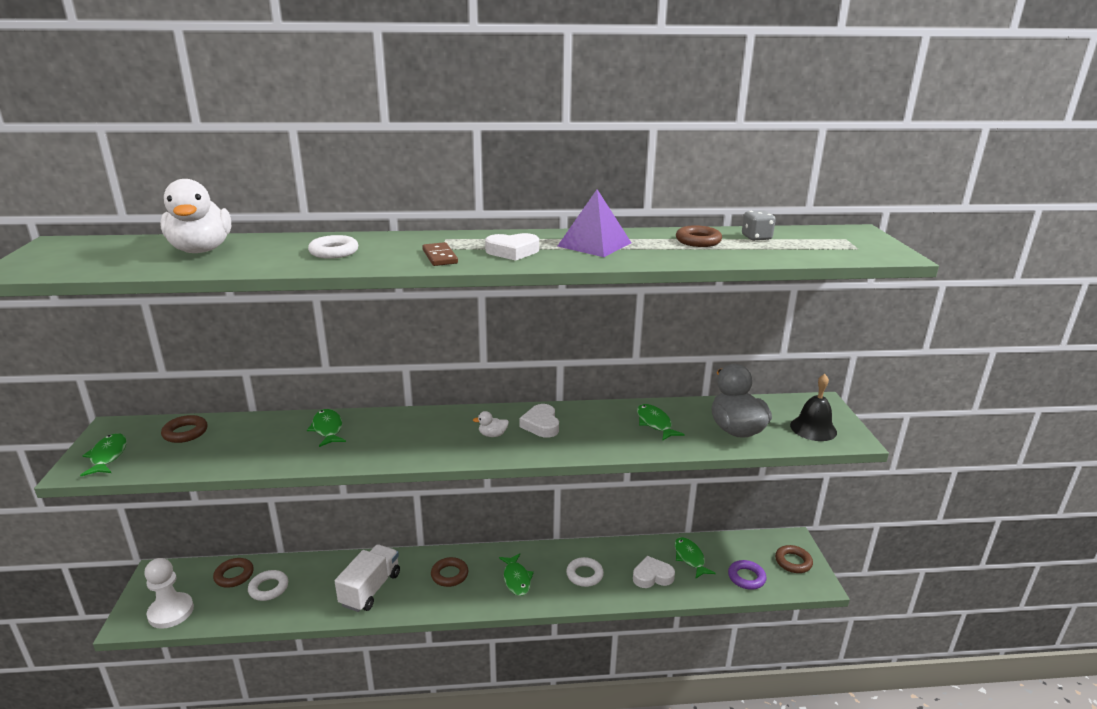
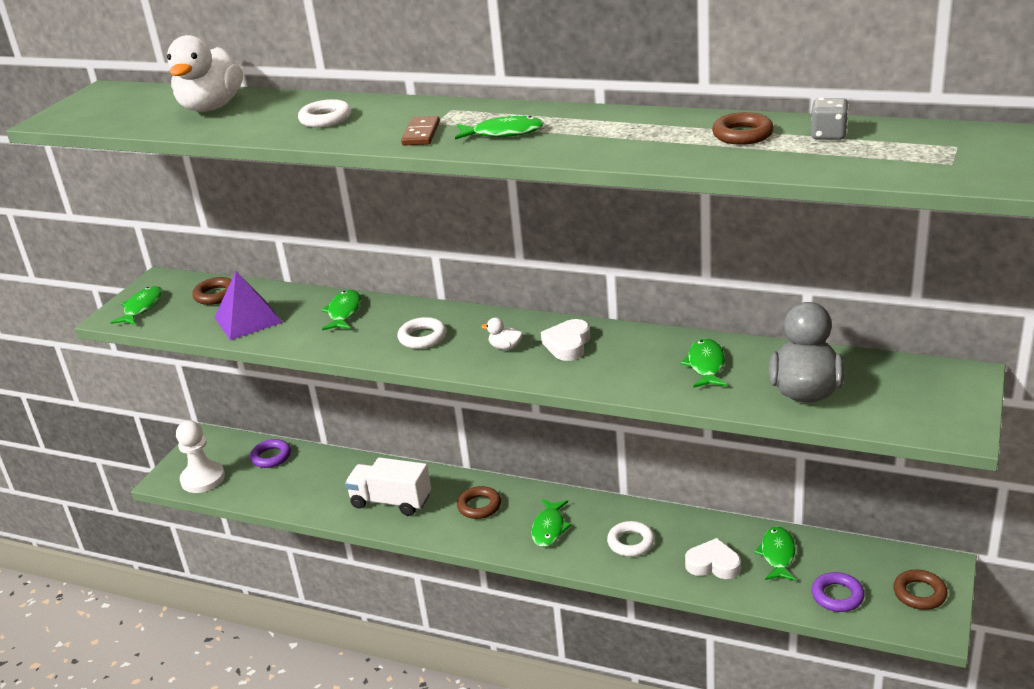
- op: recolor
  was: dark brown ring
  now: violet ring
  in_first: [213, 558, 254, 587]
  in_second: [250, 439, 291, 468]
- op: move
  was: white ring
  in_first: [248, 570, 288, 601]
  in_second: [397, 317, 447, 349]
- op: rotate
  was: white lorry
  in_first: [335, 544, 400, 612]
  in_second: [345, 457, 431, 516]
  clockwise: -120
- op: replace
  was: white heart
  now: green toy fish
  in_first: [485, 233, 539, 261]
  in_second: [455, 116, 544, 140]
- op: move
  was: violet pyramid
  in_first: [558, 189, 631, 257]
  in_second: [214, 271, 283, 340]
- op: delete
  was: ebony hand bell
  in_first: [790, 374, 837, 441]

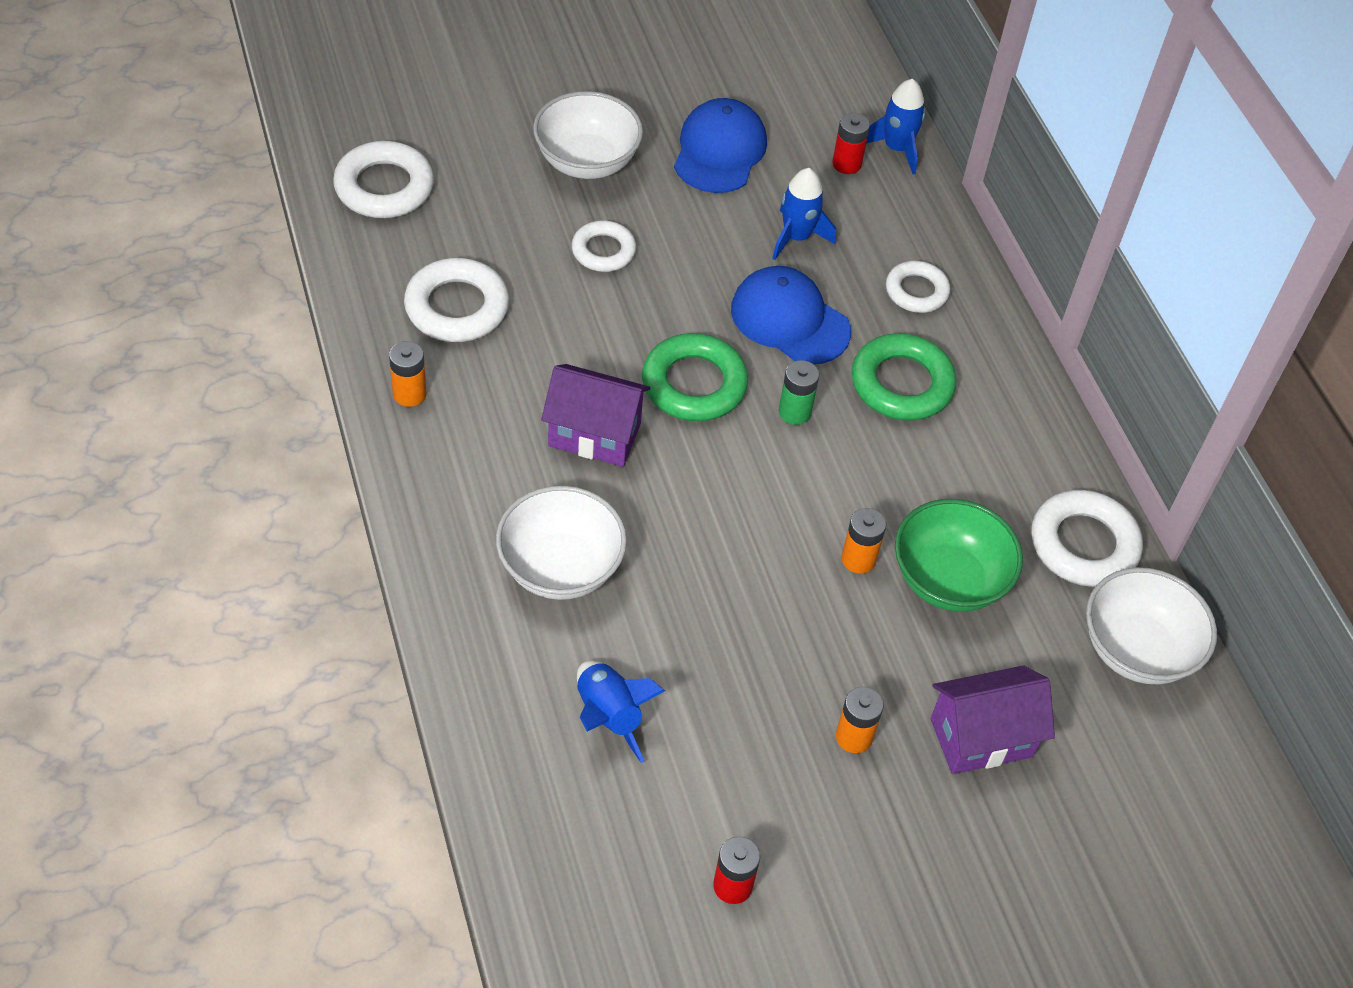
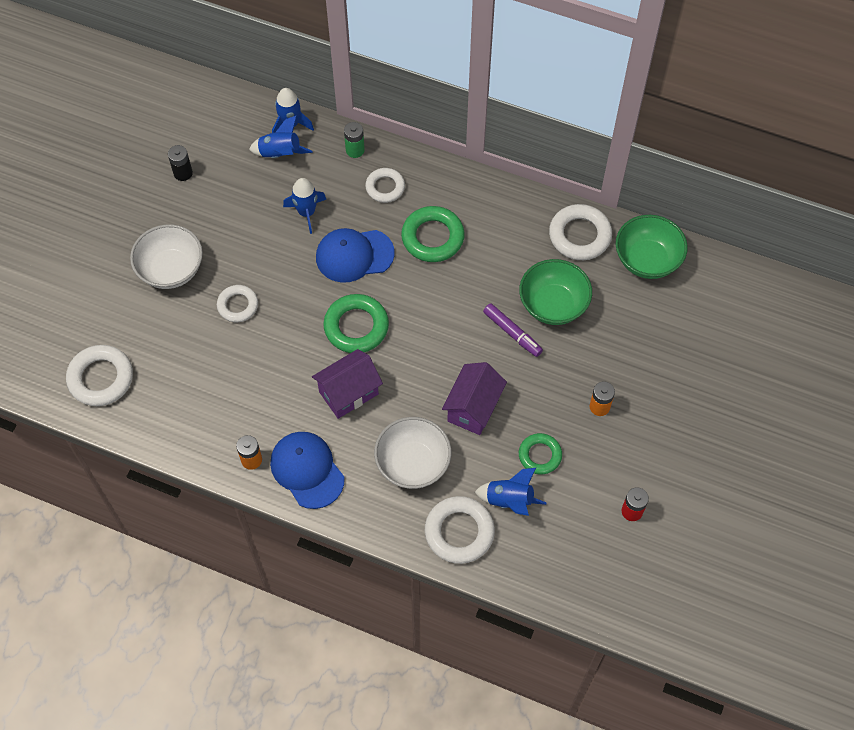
- op: move
  was: white ring
  in_first: [404, 258, 509, 342]
  in_second: [425, 496, 495, 564]
- op: move
  was: cobalt baseball cap
  in_first: [674, 98, 767, 193]
  in_second: [270, 432, 345, 509]
- op: move
  was: green AA battery
  in_first: [779, 360, 819, 425]
  in_second: [344, 122, 365, 158]
- op: replace
  was: scarlet AA battery
  now: cobalt toy rocket
  in_first: [832, 113, 870, 174]
  in_second: [249, 115, 312, 158]
- op: replace
  was: orange AA battery
  now: violet felt pen
  in_first: [841, 508, 886, 574]
  in_second: [483, 303, 543, 357]
- op: move
  was: violet cottage
  in_first: [931, 665, 1055, 774]
  in_second: [442, 362, 507, 435]
- op: recolor
  was: white bowl
  now: green bowl
  in_first: [1086, 567, 1217, 684]
  in_second: [616, 215, 688, 279]
- op: insert
  now: ebony AA battery
  in_second: [168, 145, 193, 181]
- op: insert
  now: green ring
  in_second: [519, 433, 562, 475]

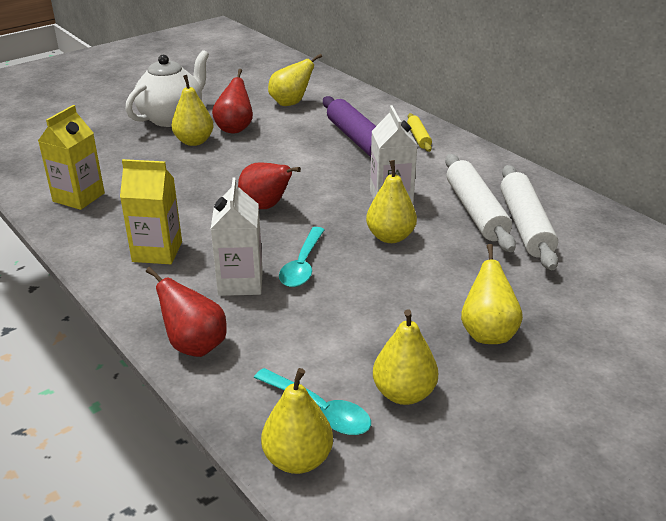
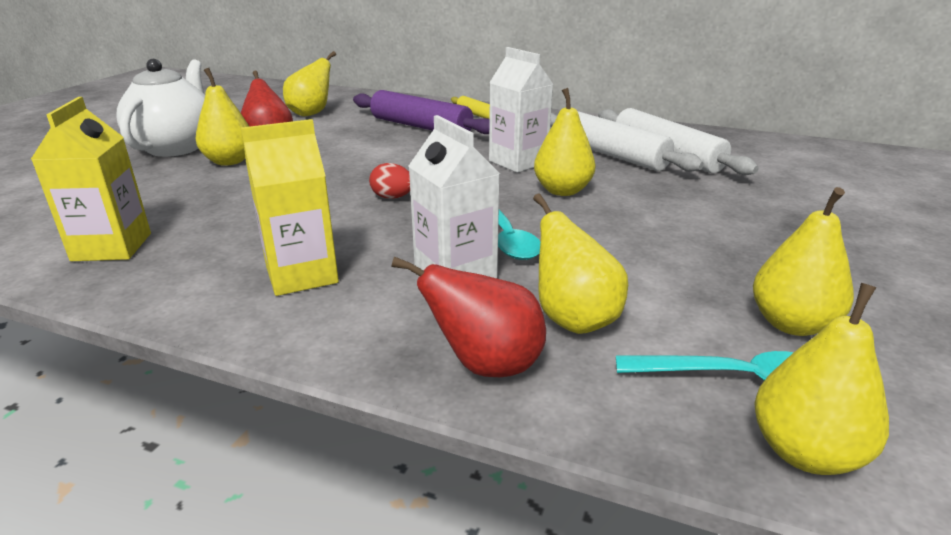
- op: replace
  was: scarlet toy pear
  now: scarlet egg
  in_first: [238, 162, 301, 209]
  in_second: [369, 163, 410, 199]
- op: move
  was: bright yellow toy pear
  in_first: [461, 244, 523, 344]
  in_second: [533, 193, 628, 334]

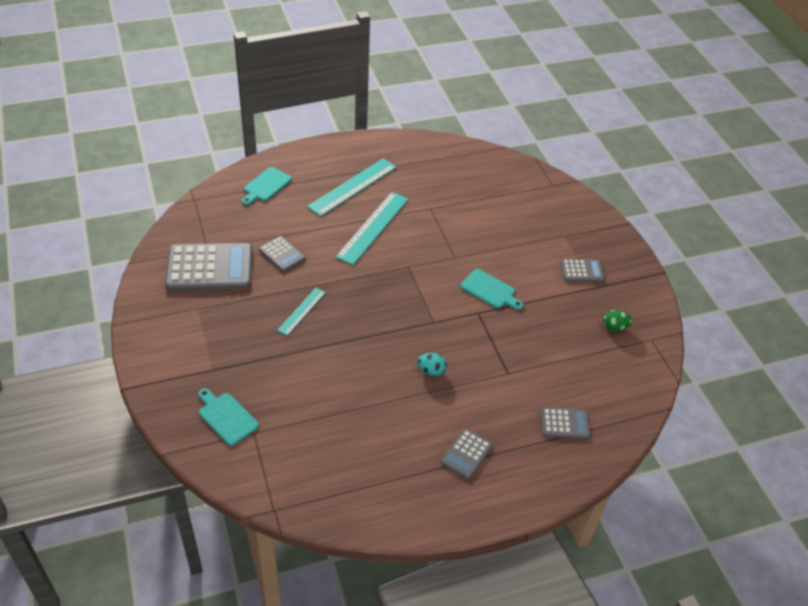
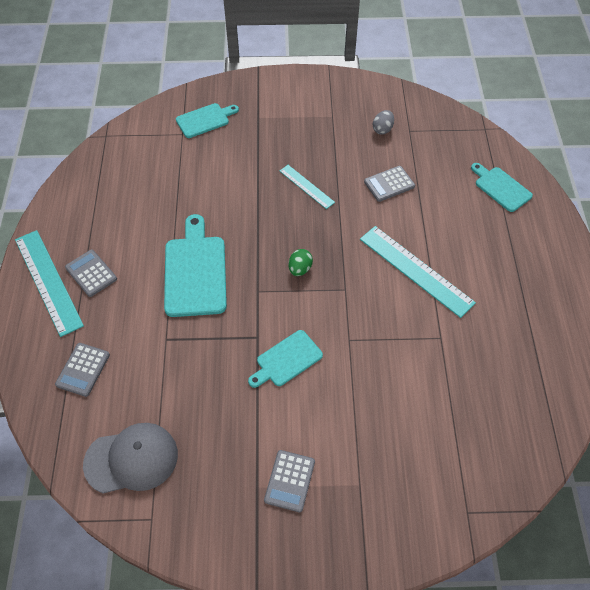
- op: replace
  was: ash-grey pocket calculator
  now: ash-grey egg
  in_first: [165, 243, 253, 291]
  in_second: [373, 110, 394, 134]
- op: move
  was: turquoise ruler
  in_first: [307, 158, 397, 217]
  in_second: [15, 230, 84, 337]
- op: replace
  was: turquoise egg
  now: turquoise bread board
  in_first: [417, 353, 447, 376]
  in_second: [164, 214, 227, 317]
- op: move
  was: green egg
  in_first: [603, 310, 632, 331]
  in_second: [289, 249, 313, 276]
- op: insert
  now: ash-grey baseball cap
  in_second: [83, 423, 178, 494]

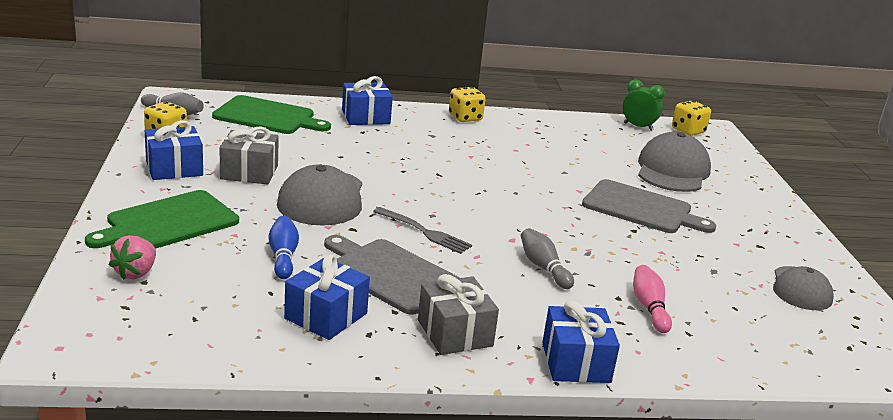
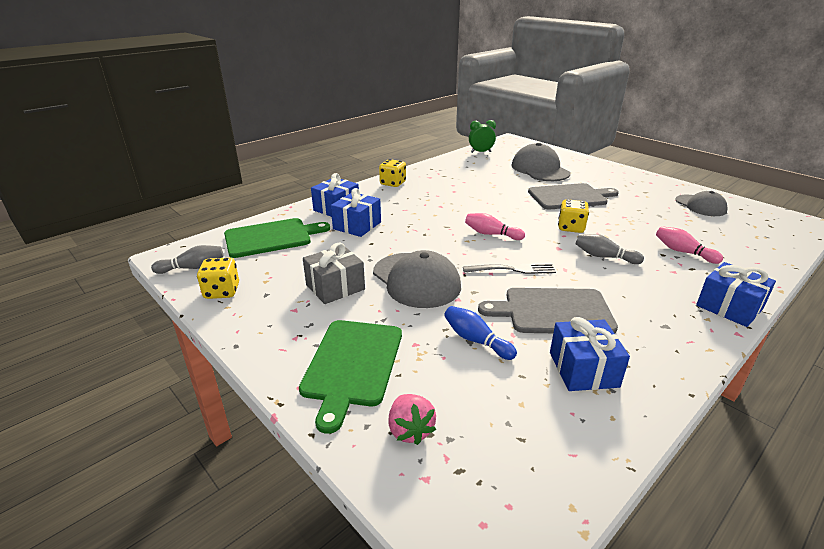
- op: move
  was: cobalt wrapped gift
  in_first: [145, 120, 203, 180]
  in_second: [331, 188, 381, 237]
- op: delete
  was: ash-grey wrapped gift
  in_first: [418, 274, 499, 355]
- op: move
  was: bright yellow game die
  in_first: [672, 101, 711, 136]
  in_second: [558, 199, 589, 233]
- op: insert
  now: pink skittle
  in_second: [465, 213, 525, 240]

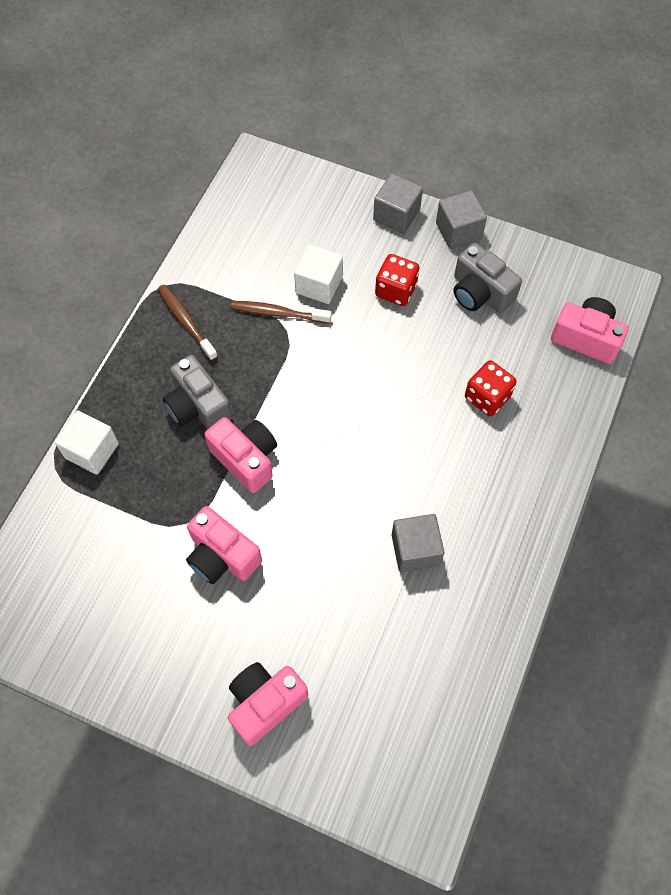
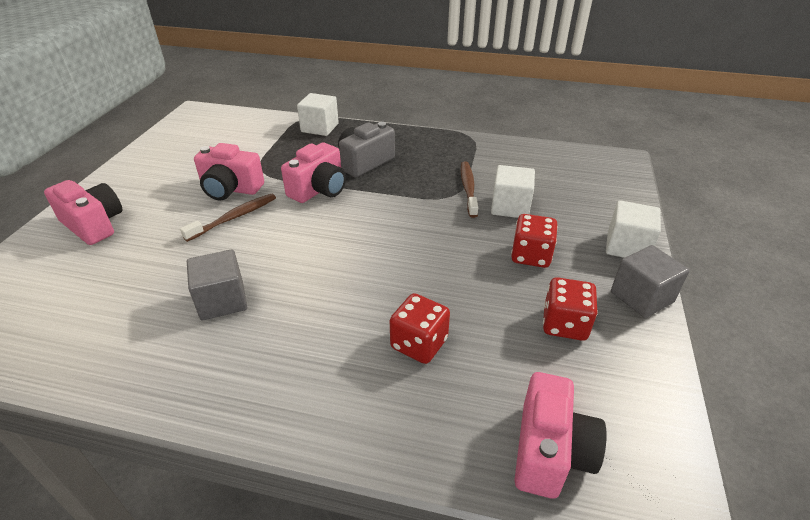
- op: move
  was: dark brown dental brush
  in_first: [158, 285, 218, 361]
  in_second: [180, 194, 276, 242]
- op: rotate
  was: pink compact camera
  in_first: [186, 506, 262, 584]
  in_second: [194, 143, 264, 200]
  clockwise: -105
- op: recolor
  was: ash-grey block
  now: white block
  in_first: [373, 174, 423, 234]
  in_second: [606, 200, 661, 258]
- op: replace
  was: ash-grey compact camera
  now: scarlet game die
  in_first: [453, 243, 522, 313]
  in_second: [543, 277, 598, 341]

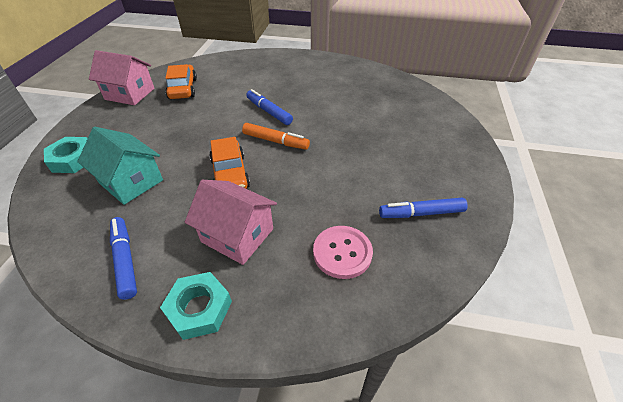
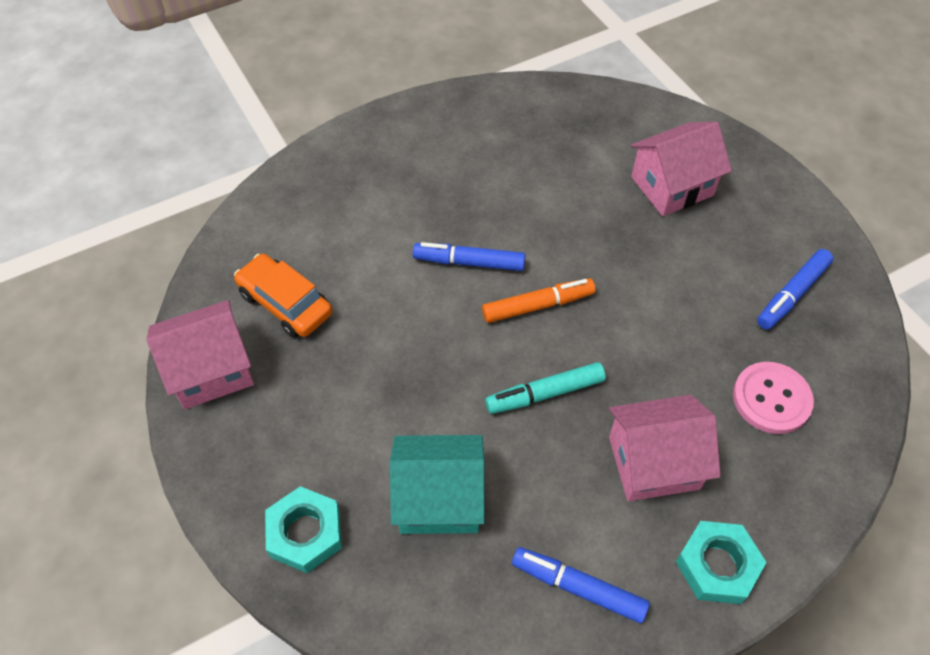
- op: replace
  was: orange car
  now: turquoise felt pen
  in_first: [209, 137, 250, 189]
  in_second: [485, 362, 606, 414]
- op: insert
  now: pink cottage
  in_second: [631, 122, 732, 216]

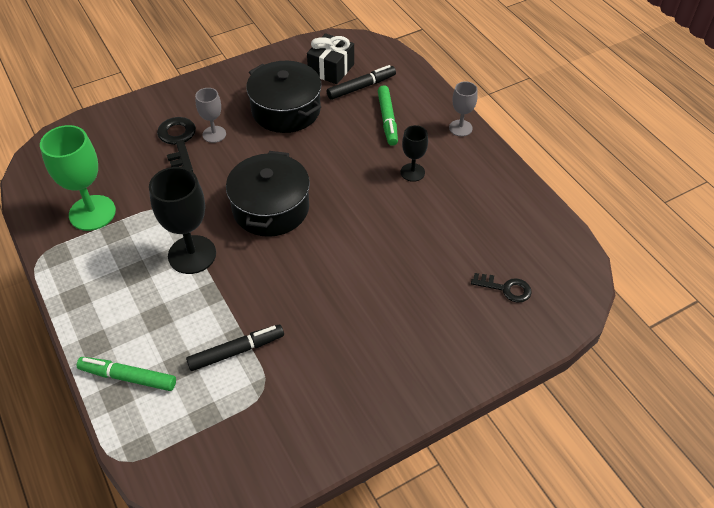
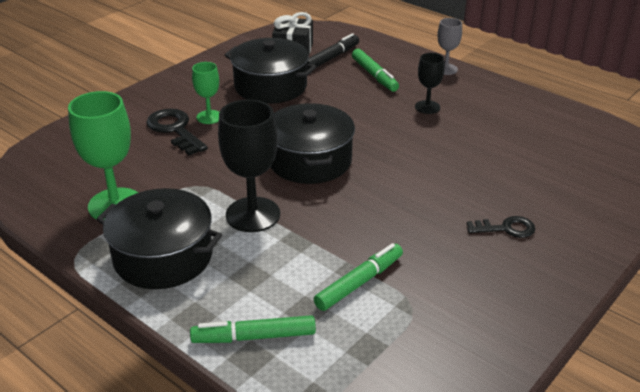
- op: recolor
  was: ebony felt pen
  now: green felt pen
  in_first: [186, 325, 284, 371]
  in_second: [314, 243, 403, 311]
- op: recolor
  was: ash-grey chalice
  now: green chalice
  in_first: [195, 88, 226, 143]
  in_second: [192, 62, 219, 124]
- op: move
  was: ebony door key
  in_first: [471, 273, 532, 303]
  in_second: [467, 216, 535, 238]
- op: insert
  now: ebony pot
  in_second: [97, 188, 222, 289]

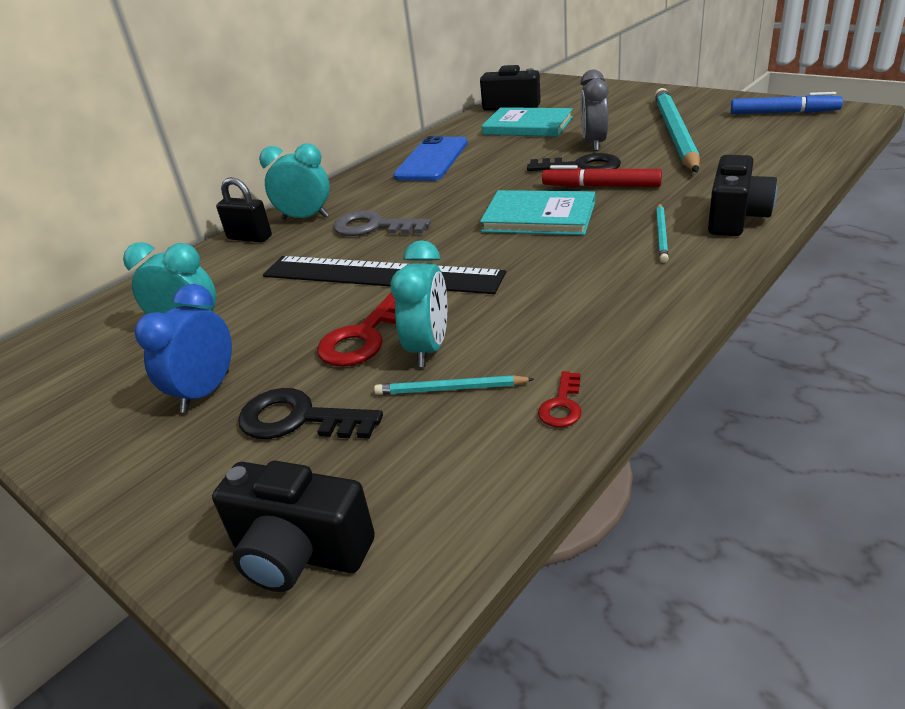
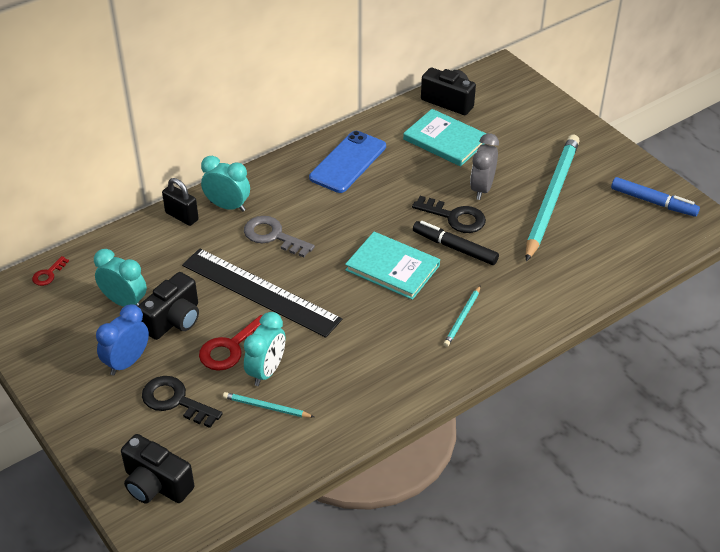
- op: move
  was: scarlet door key
  in_first: [538, 371, 581, 427]
  in_second: [32, 256, 69, 286]
- op: recolor
  was: scarlet felt pen
  now: ebony felt pen
  in_first: [542, 165, 662, 187]
  in_second: [413, 221, 499, 265]
- op: move
  was: ebony compact camera
  in_first: [708, 155, 777, 236]
  in_second: [138, 272, 199, 340]

